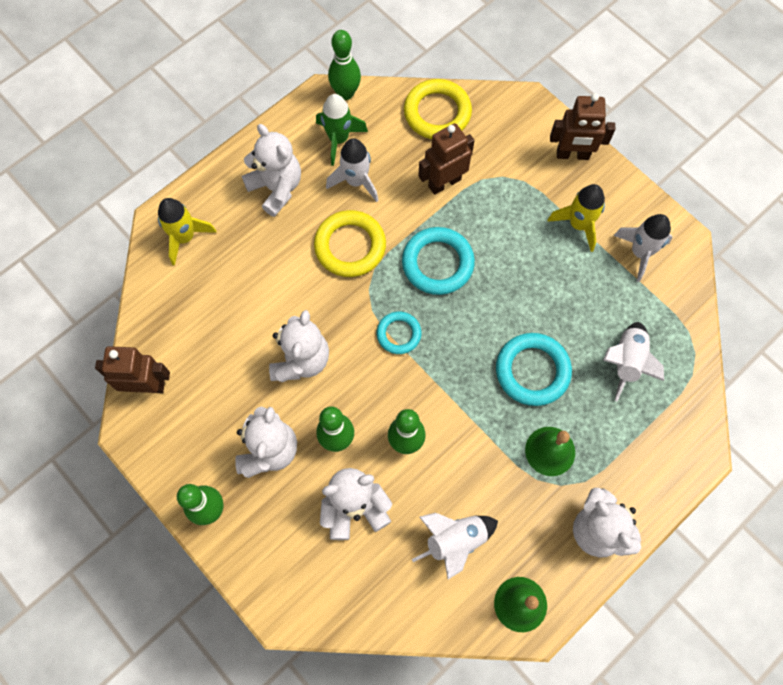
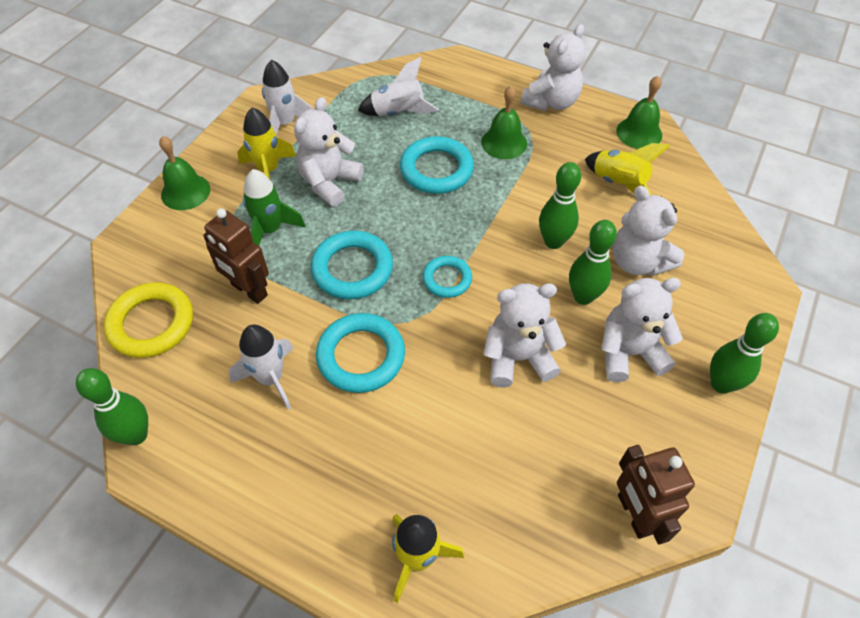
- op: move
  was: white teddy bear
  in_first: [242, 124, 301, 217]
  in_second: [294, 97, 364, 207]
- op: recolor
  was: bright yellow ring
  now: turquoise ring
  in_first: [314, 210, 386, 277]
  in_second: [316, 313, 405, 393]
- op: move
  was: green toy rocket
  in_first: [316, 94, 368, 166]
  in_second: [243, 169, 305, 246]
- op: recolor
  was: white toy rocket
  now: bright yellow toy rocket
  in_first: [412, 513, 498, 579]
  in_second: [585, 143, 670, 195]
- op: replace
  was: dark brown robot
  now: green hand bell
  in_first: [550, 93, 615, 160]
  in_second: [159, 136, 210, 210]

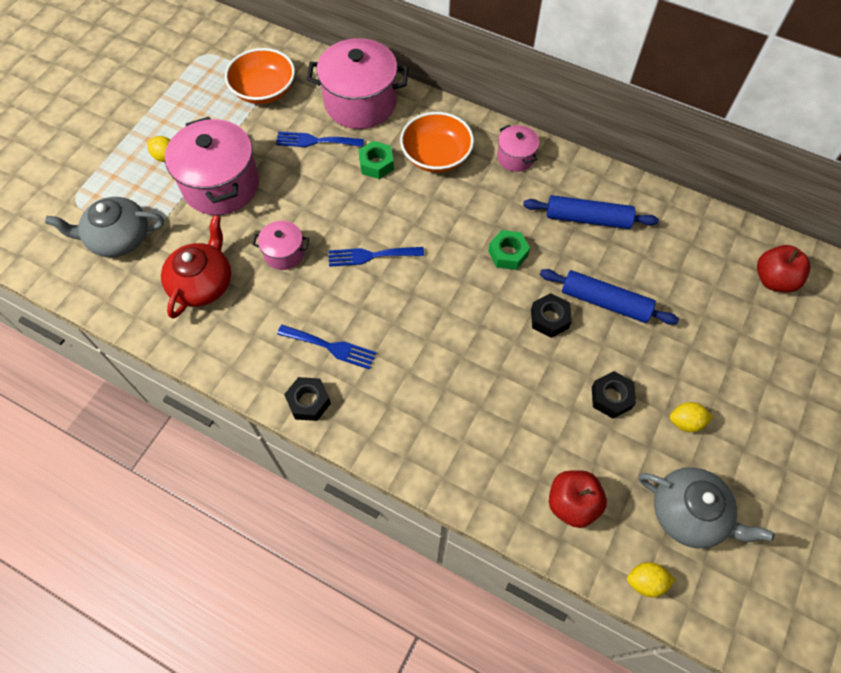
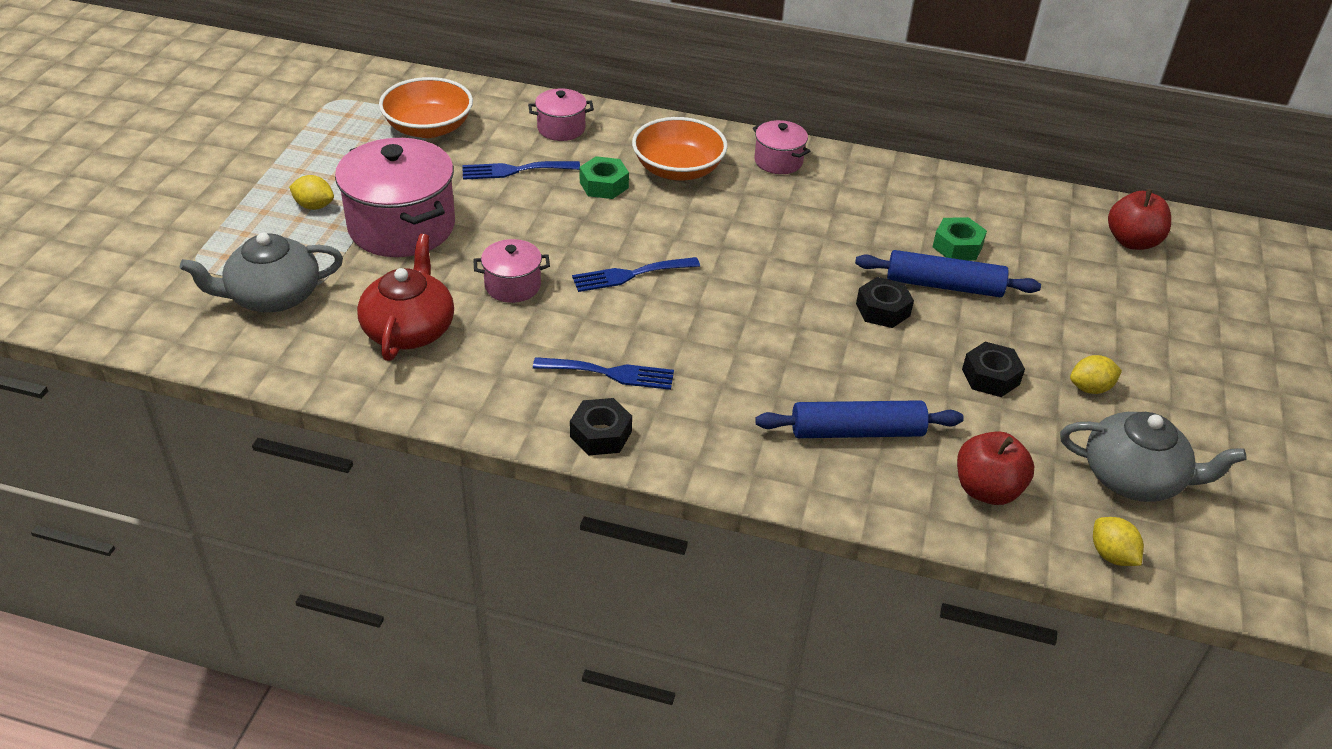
- op: resize
  was: pink pot
  in_first: [306, 38, 409, 129]
  in_second: [528, 88, 594, 141]
  ratio: 0.5
- op: move
  was: green nut
  in_first: [488, 230, 530, 270]
  in_second: [933, 217, 987, 261]
- op: move
  was: cobalt dough roller
  in_first: [523, 195, 659, 229]
  in_second: [755, 400, 964, 438]
- op: rotate
  was: bright yellow citrus fruit
  in_first: [627, 562, 675, 597]
  in_second: [1093, 517, 1144, 566]
  clockwise: 75

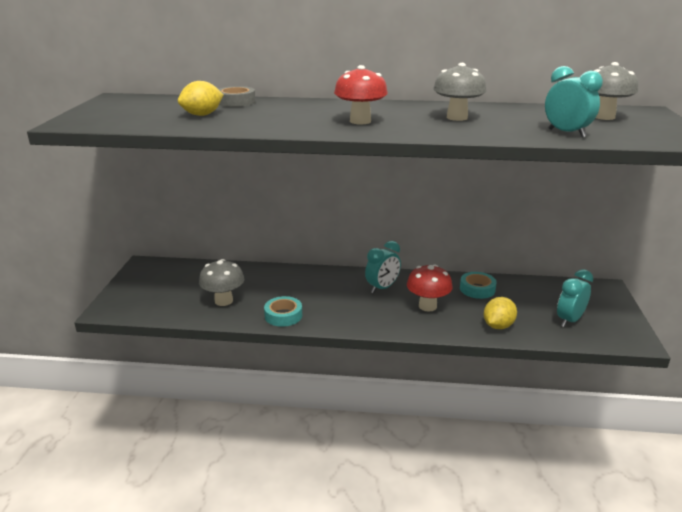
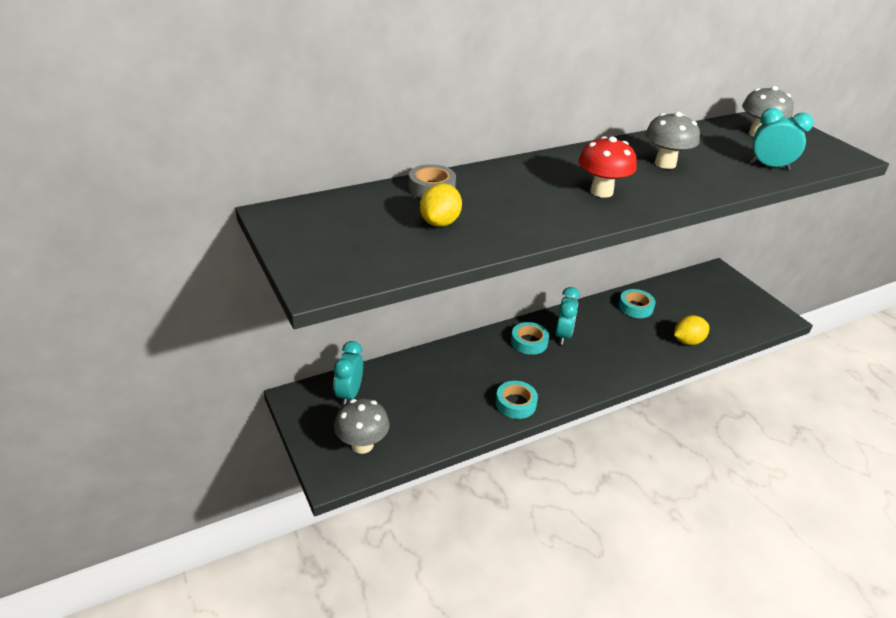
- op: move
  was: ash-grey fungus
  in_first: [199, 259, 244, 306]
  in_second: [334, 398, 389, 454]
- op: delete
  was: scarlet fungus
  in_first: [407, 264, 453, 312]
- op: rotate
  was: bright yellow citrus fruit
  in_first: [484, 297, 517, 329]
  in_second: [674, 315, 710, 345]
  clockwise: 60
- op: move
  was: turquoise bedside clock
  in_first: [557, 269, 593, 327]
  in_second: [334, 341, 363, 405]
- op: insert
  now: turquoise tape
  in_second: [511, 322, 549, 355]

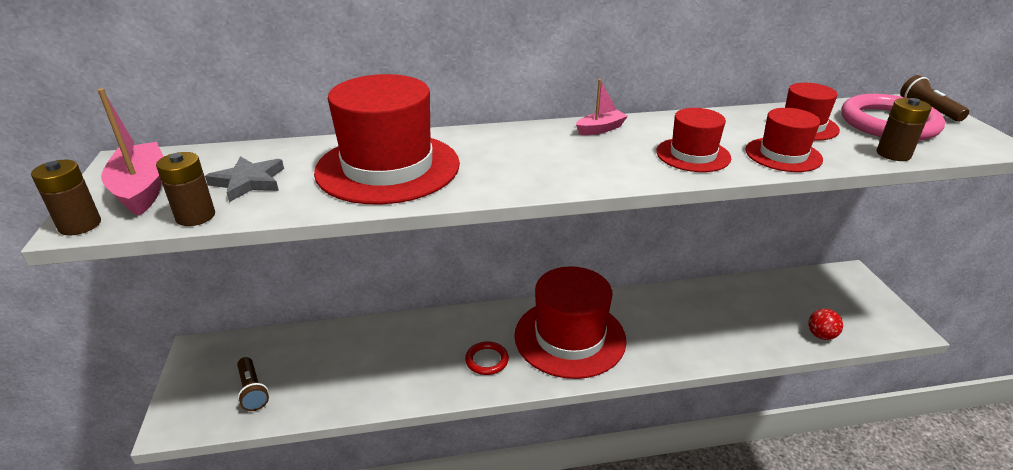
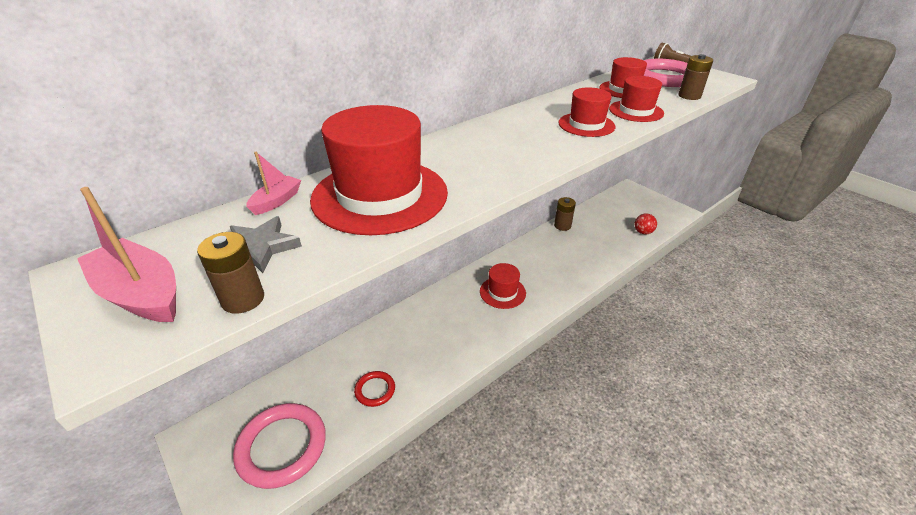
- op: move
  was: dark brown AA battery
  in_first: [31, 160, 101, 236]
  in_second: [554, 197, 576, 231]
- op: replace
  was: dark brown flashlight
  now: pink ring
  in_first: [237, 357, 269, 411]
  in_second: [233, 403, 326, 489]
- op: move
  was: scarlet ring
  in_first: [465, 341, 509, 375]
  in_second: [354, 371, 395, 407]
- op: resize
  was: scarlet top hat
  in_first: [514, 266, 626, 379]
  in_second: [480, 263, 526, 309]
  ratio: 0.53
- op: move
  was: pink sailboat
  in_first: [576, 79, 628, 135]
  in_second: [246, 152, 301, 215]

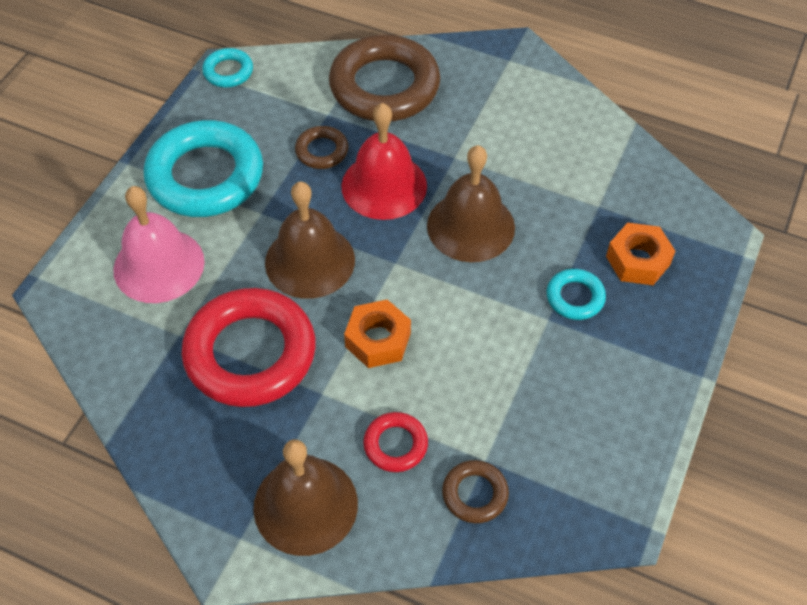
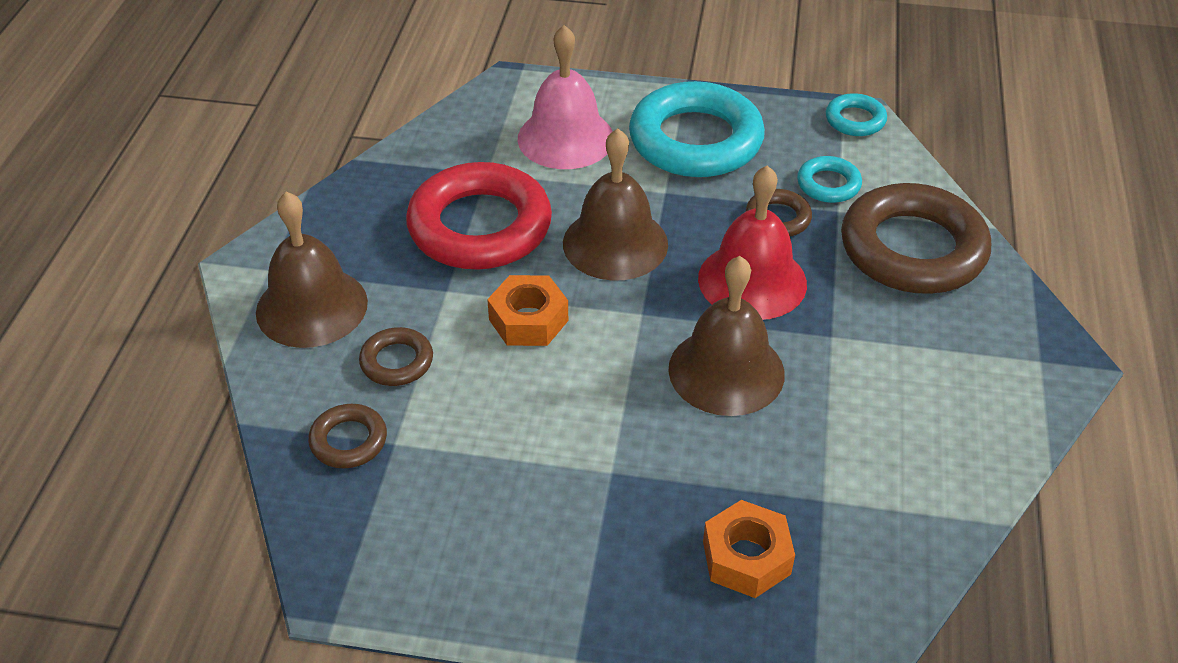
- op: recolor
  was: scarlet ring
  now: dark brown ring
  in_first: [363, 412, 428, 472]
  in_second: [359, 327, 433, 386]
- op: move
  was: turquoise ring
  in_first: [547, 269, 606, 320]
  in_second: [797, 156, 862, 203]

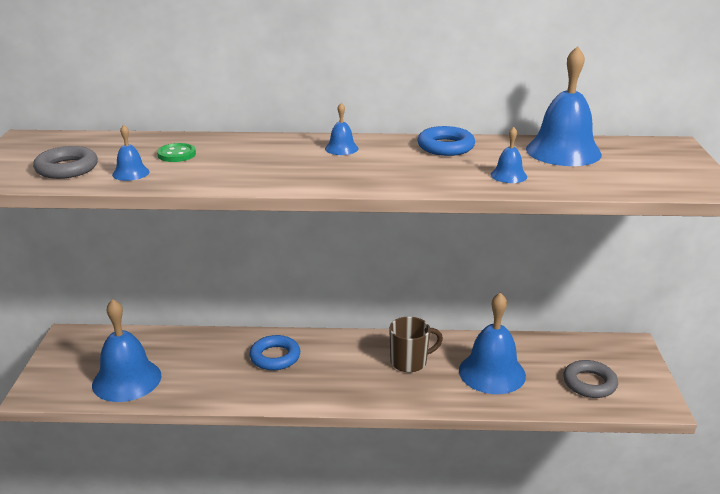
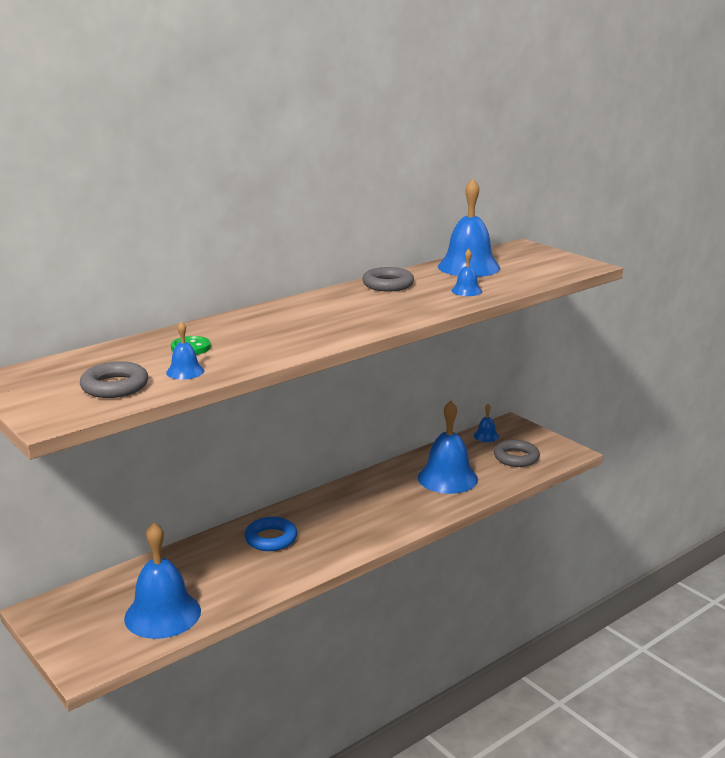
- op: move
  was: cobalt hand bell
  in_first: [325, 103, 358, 155]
  in_second: [474, 404, 499, 442]
- op: delete
  was: dark brown coffee mug
  in_first: [389, 317, 443, 372]
- op: recolor
  was: cobalt ring
  now: ash-grey ring
  in_first: [418, 126, 475, 156]
  in_second: [362, 267, 414, 292]

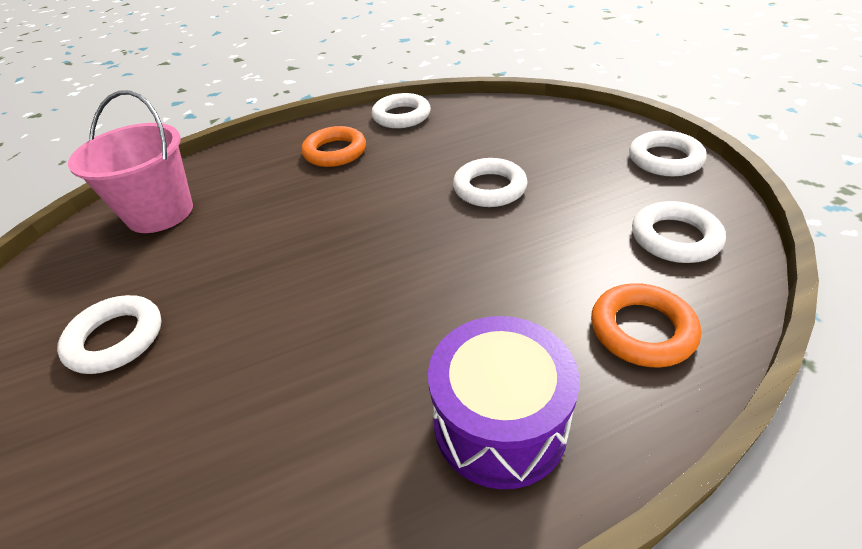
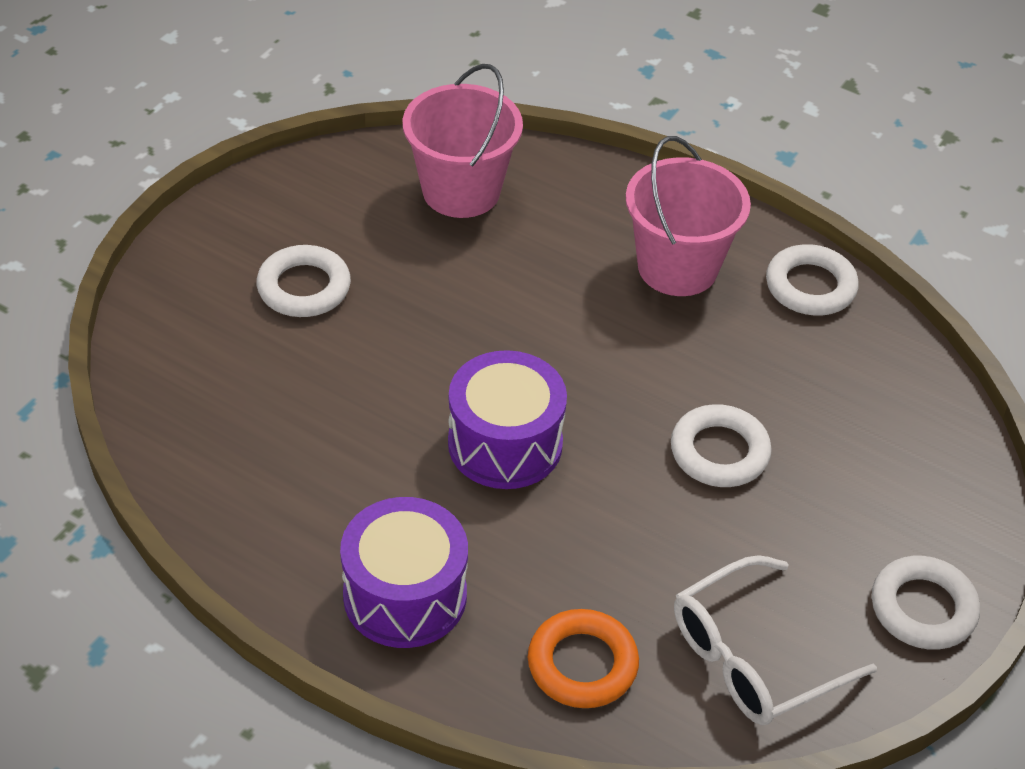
- op: replace
  was: orange ring
  now: pink bucket
  in_first: [301, 126, 366, 167]
  in_second: [626, 136, 751, 296]
- op: replace
  was: white ring
  now: white eyeglasses
  in_first: [632, 201, 726, 263]
  in_second: [674, 555, 877, 725]
- op: insert
  now: violet toy drum
  in_second: [448, 350, 567, 489]

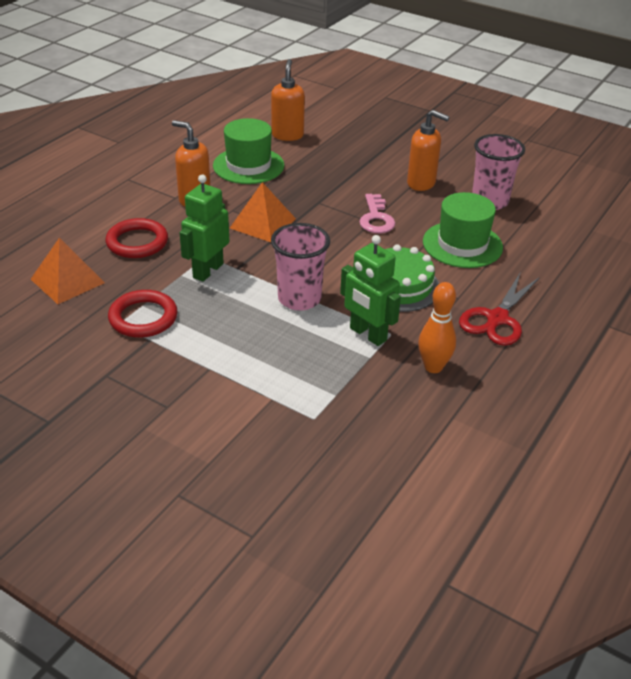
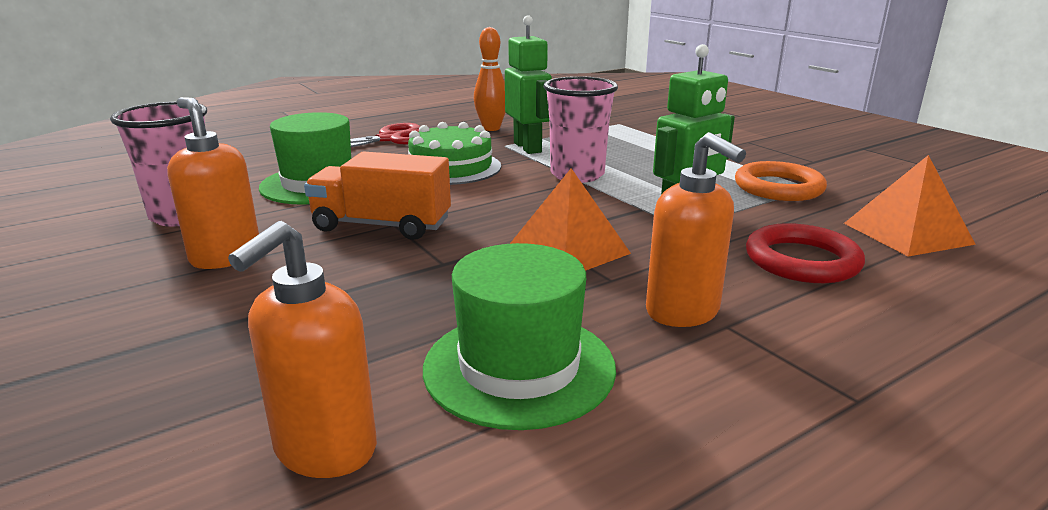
- op: recolor
  was: scarlet ring
  now: orange ring
  in_first: [108, 290, 177, 338]
  in_second: [735, 161, 827, 201]
- op: replace
  was: pink door key
  now: orange lorry
  in_first: [359, 194, 395, 233]
  in_second: [304, 151, 451, 240]

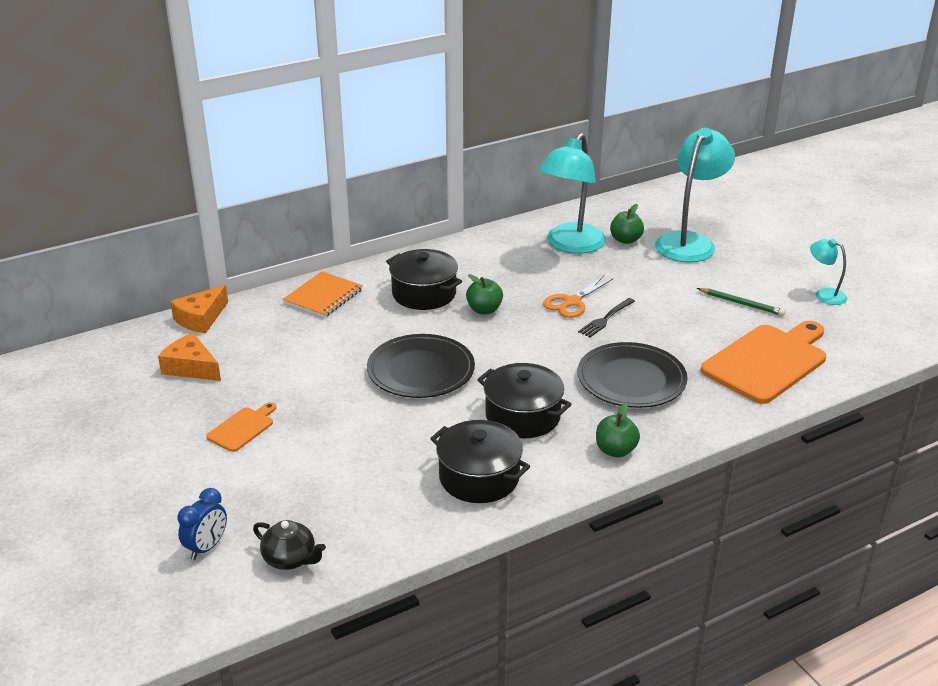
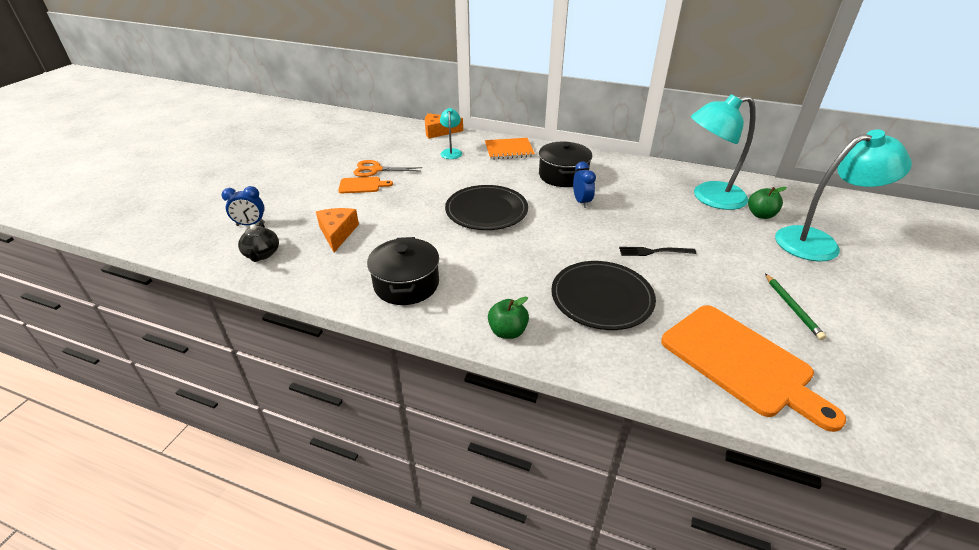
- op: move
  was: orange cheese
  in_first: [158, 333, 221, 381]
  in_second: [316, 208, 359, 253]
- op: replace
  was: green apple fruit
  now: cobalt bedside clock
  in_first: [466, 274, 503, 314]
  in_second: [573, 162, 596, 208]
- op: delete
  was: ebony pot
  in_first: [477, 363, 572, 438]
- op: move
  was: orange pair of scissors
  in_first: [543, 275, 614, 318]
  in_second: [353, 160, 423, 177]
- op: rotate
  was: orange bread board
  in_first: [701, 321, 826, 404]
  in_second: [661, 305, 846, 432]
  clockwise: 45
- op: move
  was: turquoise reading lamp
  in_first: [810, 239, 847, 305]
  in_second: [440, 108, 462, 159]

